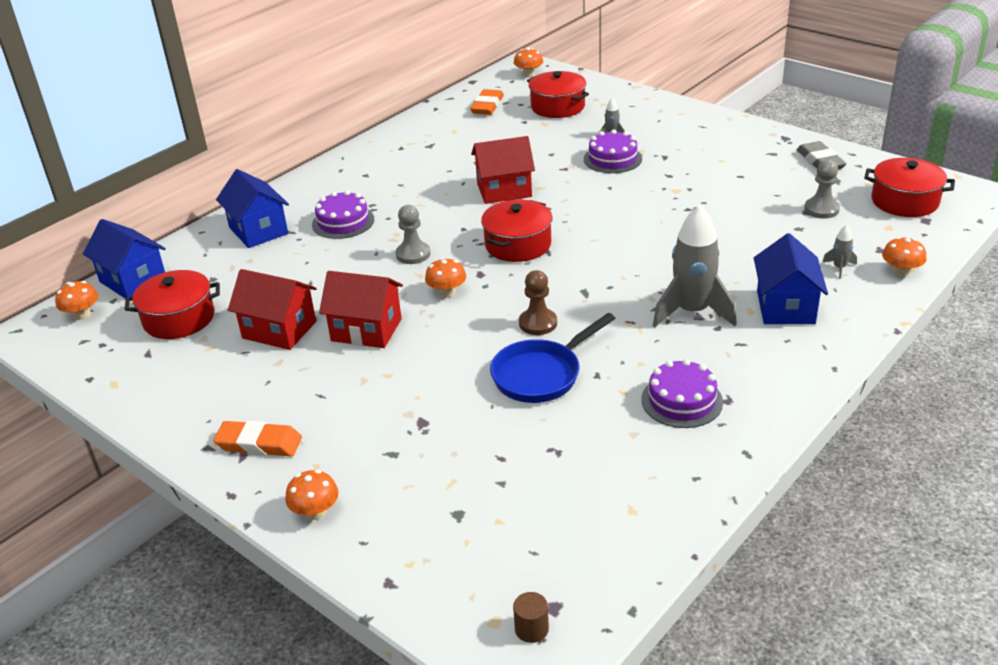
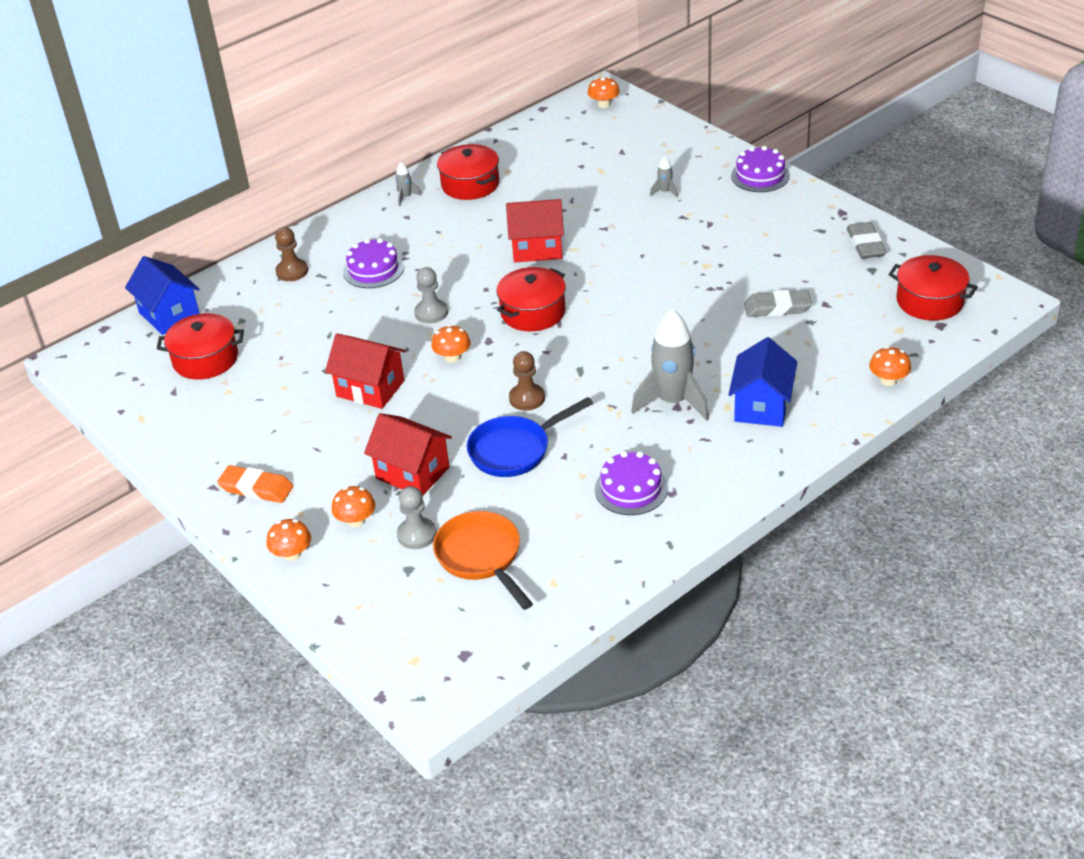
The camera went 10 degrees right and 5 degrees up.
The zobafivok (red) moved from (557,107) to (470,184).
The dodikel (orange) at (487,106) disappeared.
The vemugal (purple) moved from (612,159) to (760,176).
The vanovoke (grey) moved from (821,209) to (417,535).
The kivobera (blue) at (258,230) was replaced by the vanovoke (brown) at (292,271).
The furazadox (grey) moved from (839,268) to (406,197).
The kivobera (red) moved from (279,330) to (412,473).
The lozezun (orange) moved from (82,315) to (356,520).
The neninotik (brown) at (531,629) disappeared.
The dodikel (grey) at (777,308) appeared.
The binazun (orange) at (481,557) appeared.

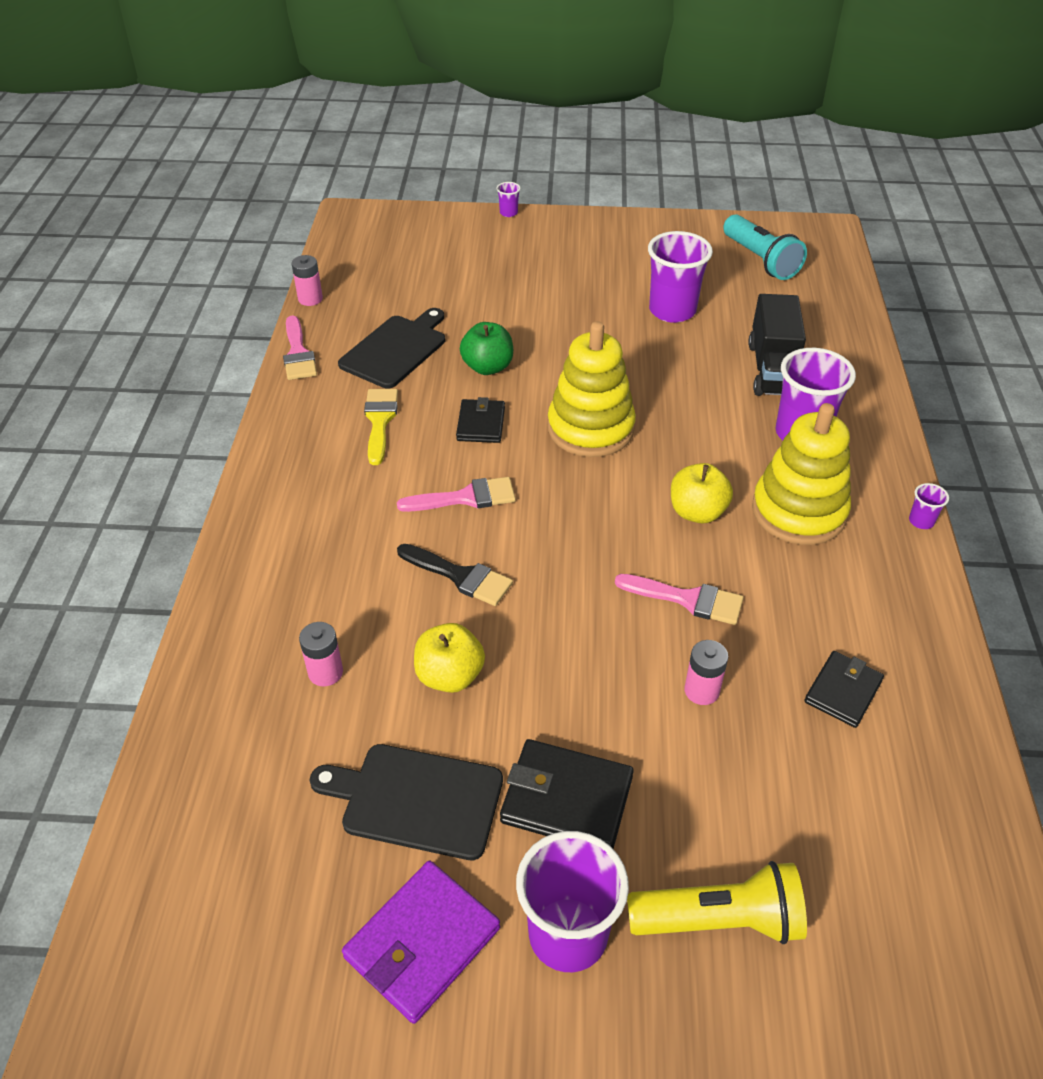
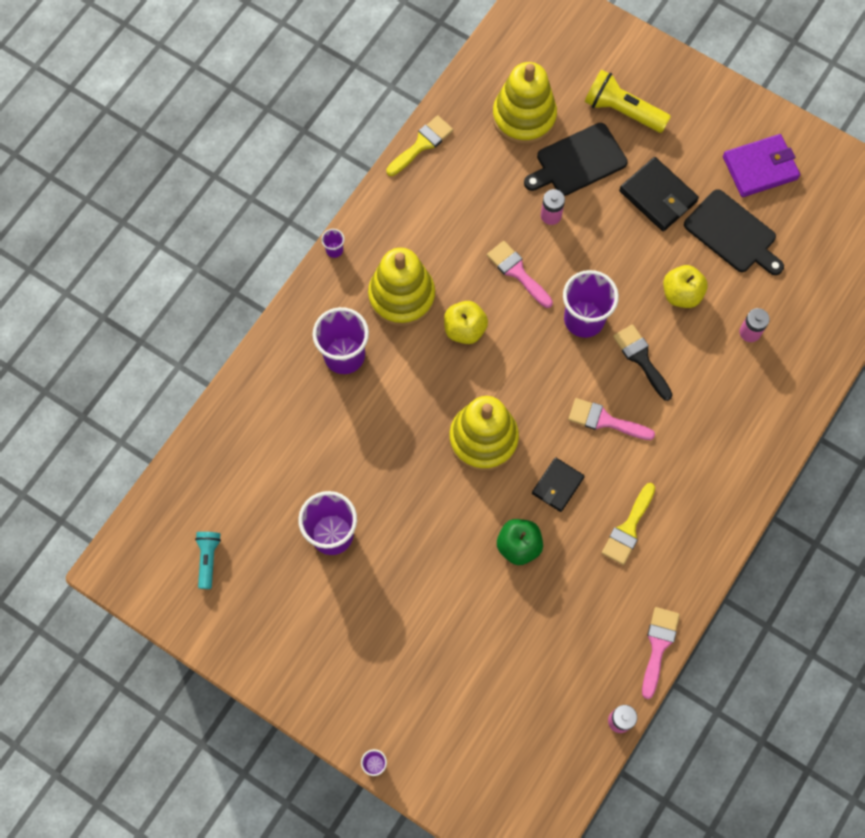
The camera went 150 degrees left and 25 degrees up.
The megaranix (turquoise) at (760,260) changed to 0.60 times the size.
The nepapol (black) at (773,370) disappeared.
The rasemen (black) moved from (396,349) to (578,161).
The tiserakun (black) at (843,691) disappeared.
The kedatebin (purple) moved from (568,934) to (584,319).
The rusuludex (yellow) at (524,117) appeared.
The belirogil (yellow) at (422,144) appeared.

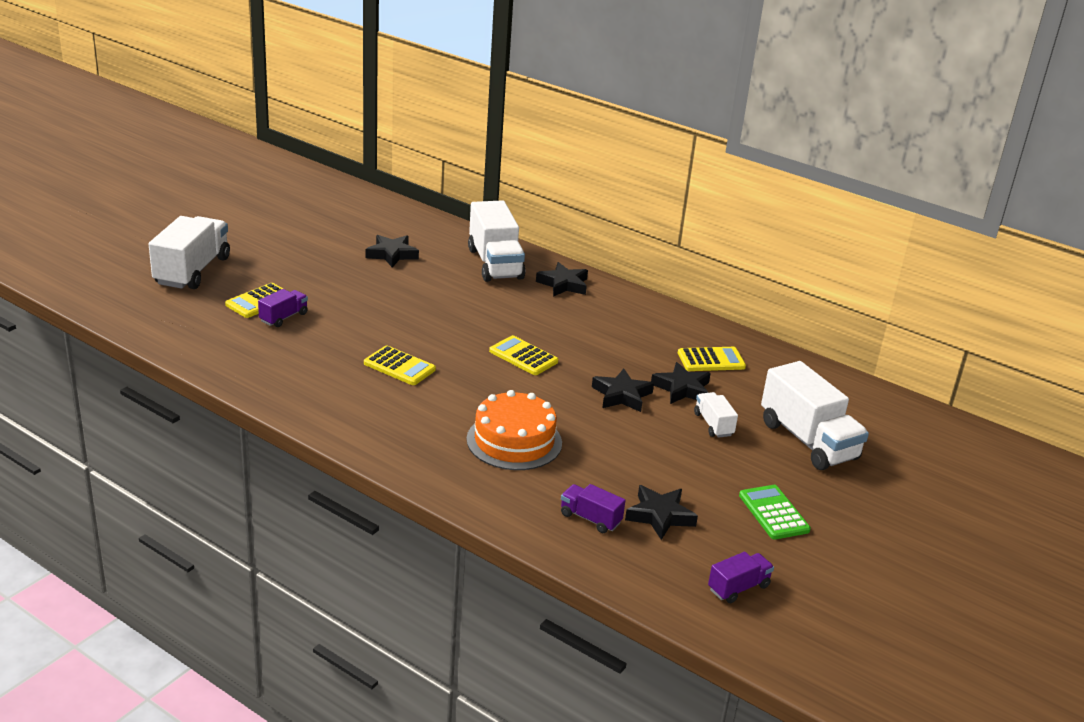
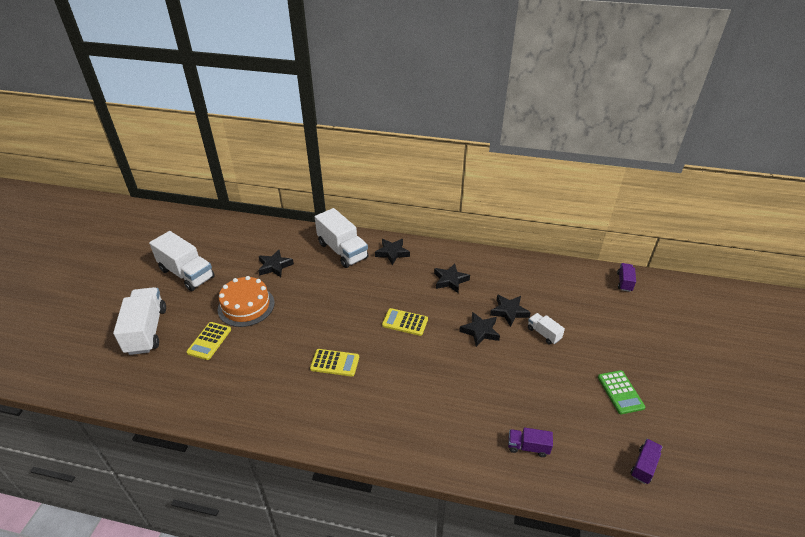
The camera went 20 degrees left and 10 degrees up.
The nepapol (purple) moved from (284,317) to (624,282).
The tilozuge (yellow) at (711,360) disappeared.
The nepapol (white) moved from (808,441) to (187,274).
The vemugal (orange) moved from (514,441) to (246,306).
The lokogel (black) moved from (660,516) to (450,280).
The tilozuge (green) at (773,513) turned 150 degrees counterclockwise.

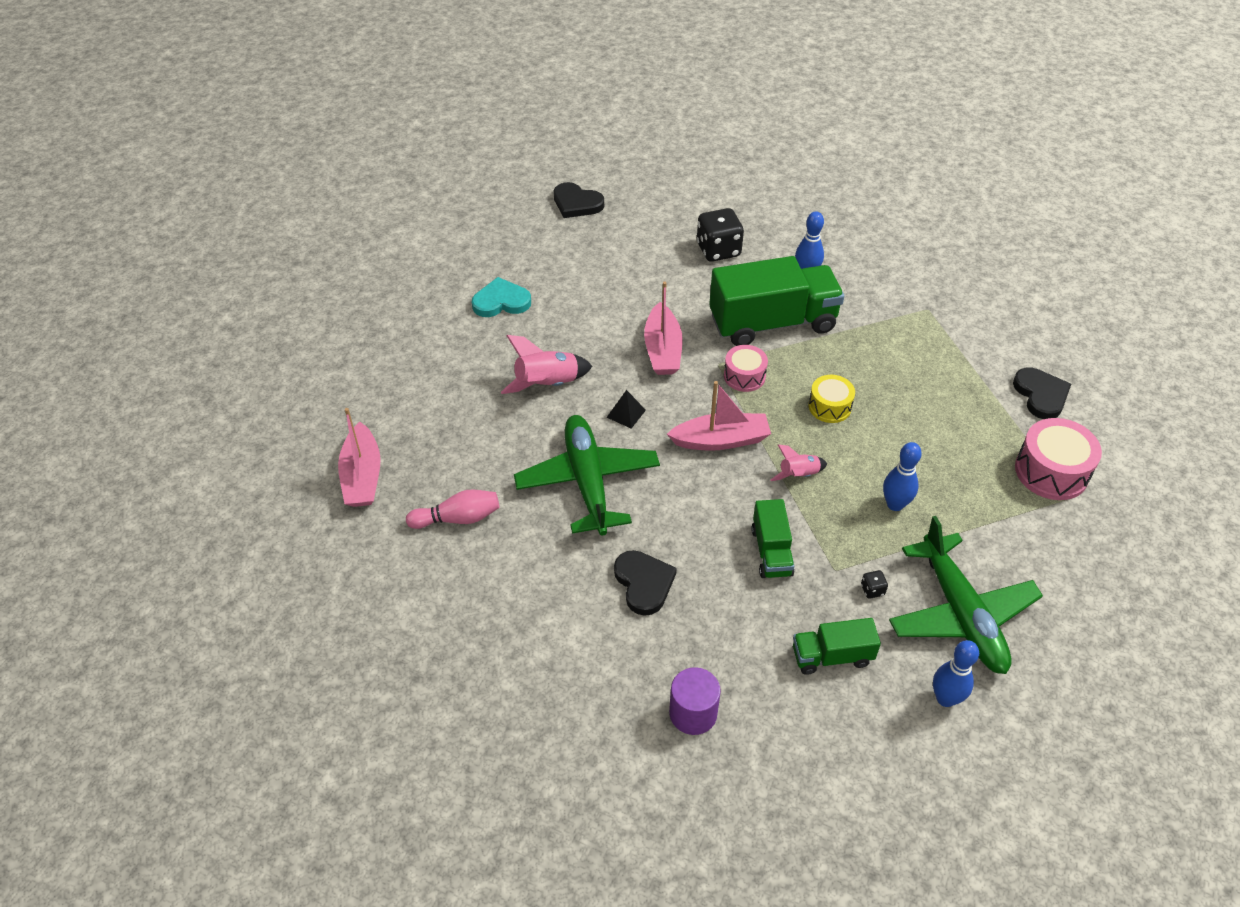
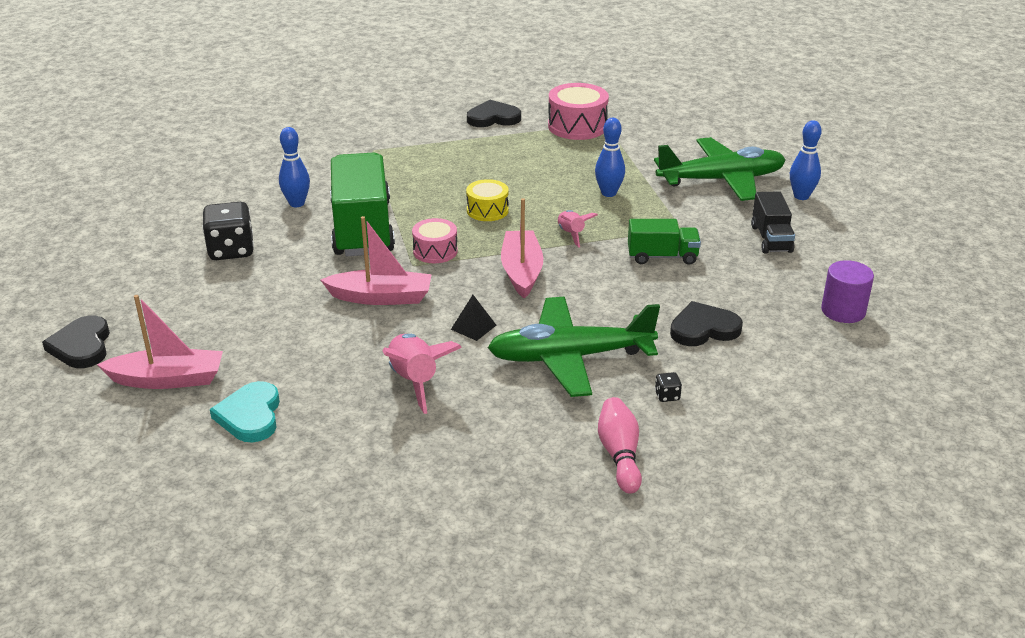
The camera went 85 degrees left and 15 degrees down.
The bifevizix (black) at (576,203) turned 135 degrees clockwise.
The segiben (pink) moved from (362,476) to (168,379).
The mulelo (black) moved from (872,590) to (667,396).
The nepapol (green) at (832,656) became the nepapol (black) at (771,239).

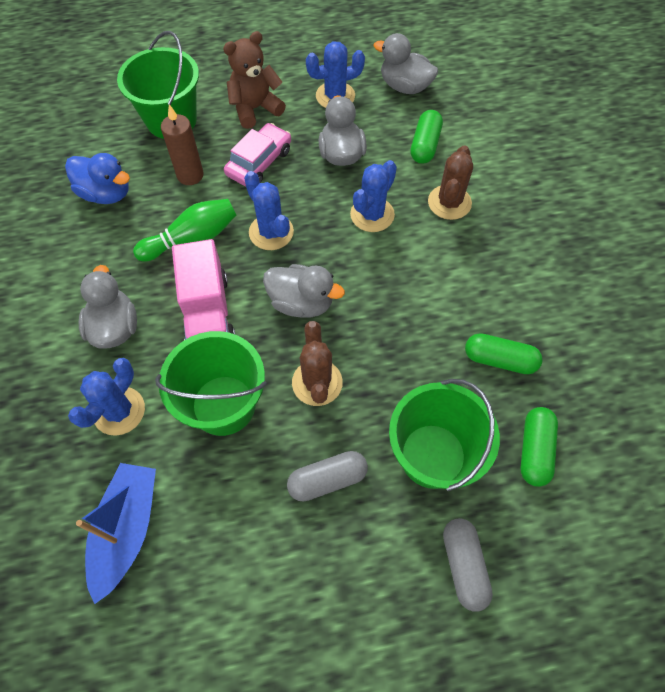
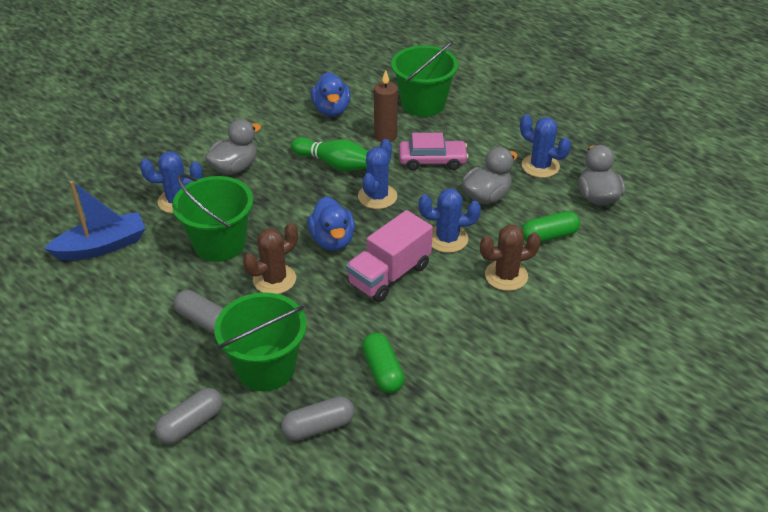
The camera went 55 degrees right and 20 degrees down.
The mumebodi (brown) at (255,109) disappeared.
The nepapol (pink) moved from (208,313) to (389,275).
The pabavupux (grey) at (301,303) became the pabavupux (blue) at (332,240).
The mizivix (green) at (534,450) became the mizivix (grey) at (318,427).

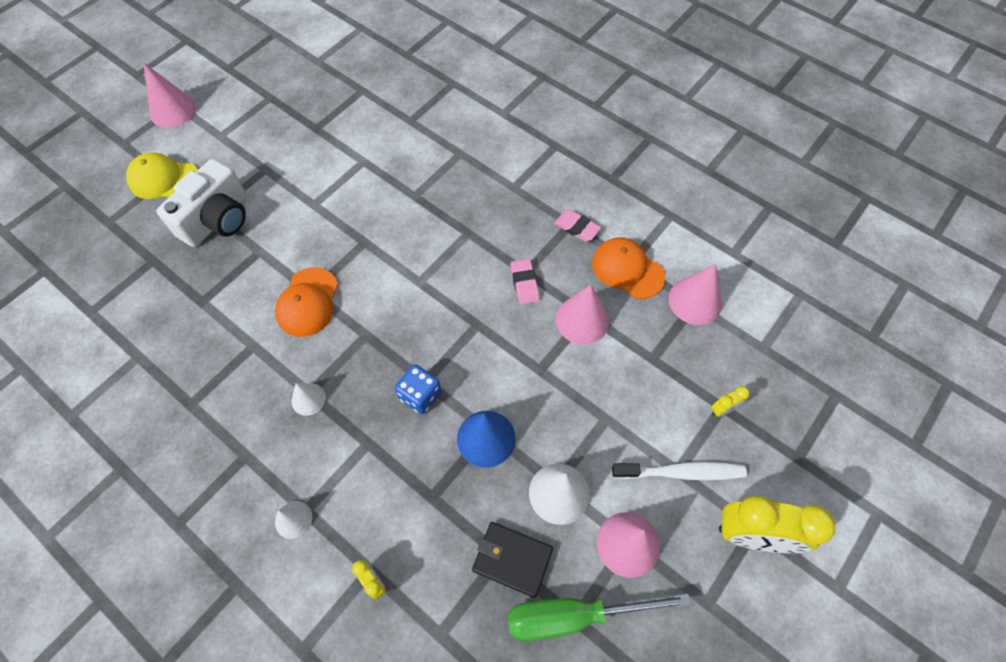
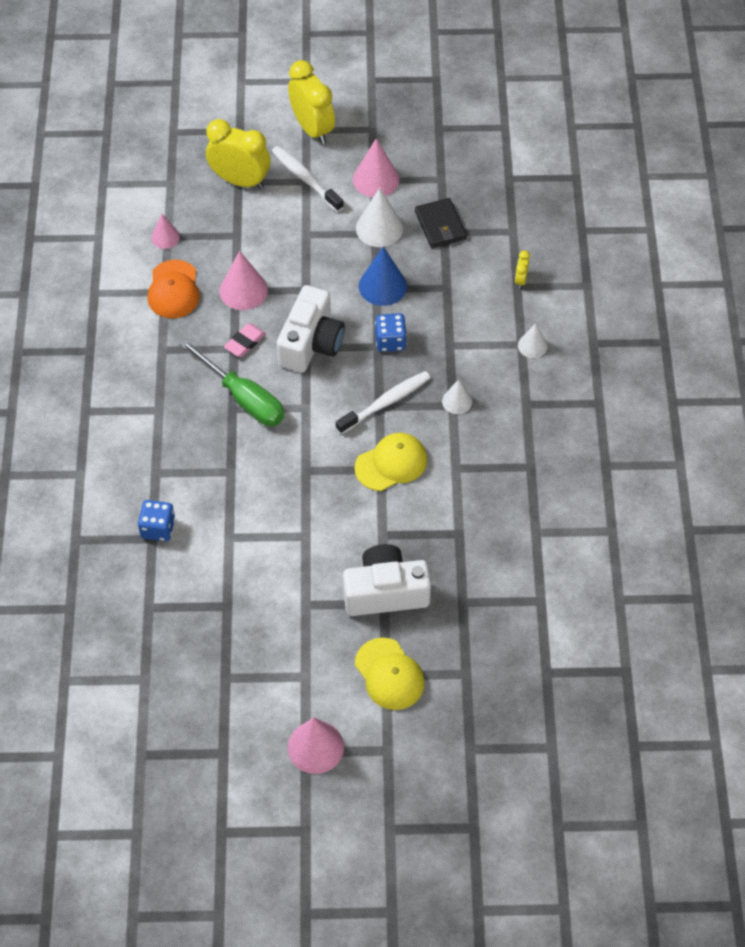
The camera went 130 degrees left and 5 degrees down.
The dodikel (pink) at (577,228) disappeared.
The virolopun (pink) at (695,301) changed to 0.60 times the size.
The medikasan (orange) at (307,302) became the medikasan (yellow) at (391,463).
The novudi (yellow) at (723,409) changed to 2.31 times the size.
The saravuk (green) moved from (574,616) to (243,398).
The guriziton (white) at (311,343) appeared.
The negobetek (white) at (386,402) appeared.
The mulelo (blue) at (158,528) appeared.

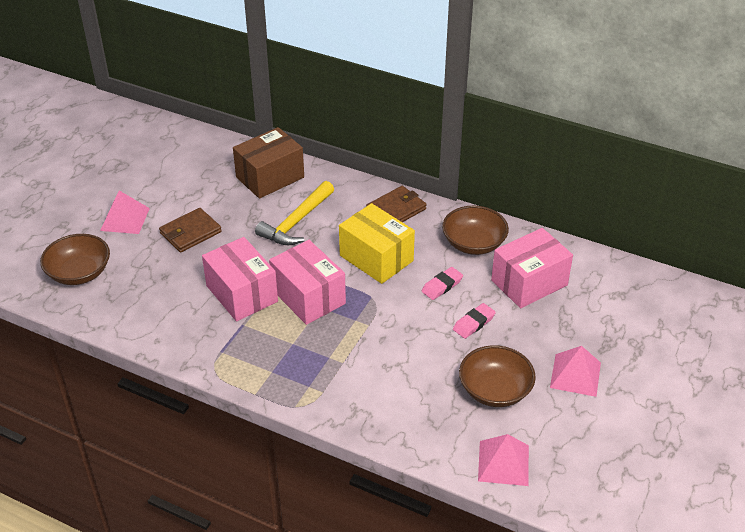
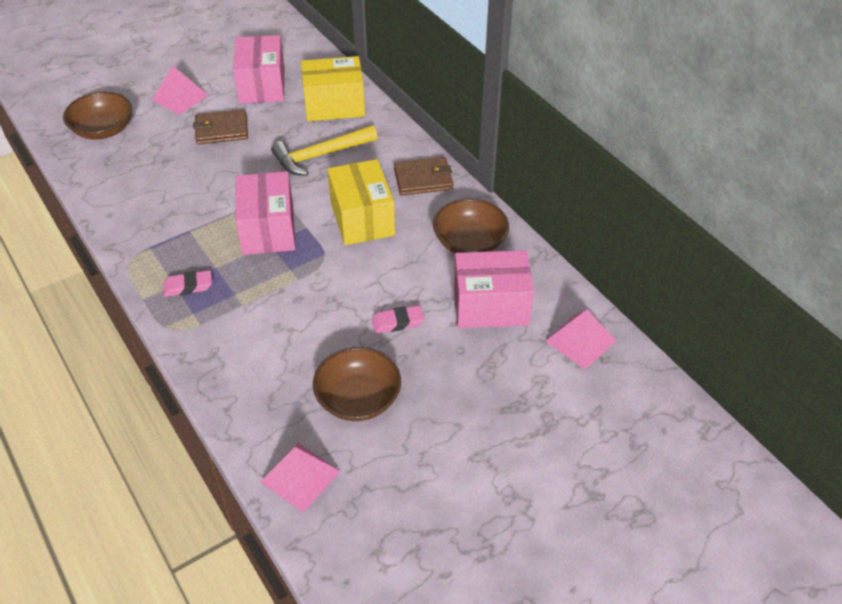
The camera went 30 degrees right and 5 degrees up.
The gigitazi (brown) at (270,177) became the gigitazi (yellow) at (334,105).
The gigitazi (pink) moved from (242,294) to (262,85).
The dodikel (pink) moved from (442,286) to (188,286).
The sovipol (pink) moved from (575,375) to (580,341).

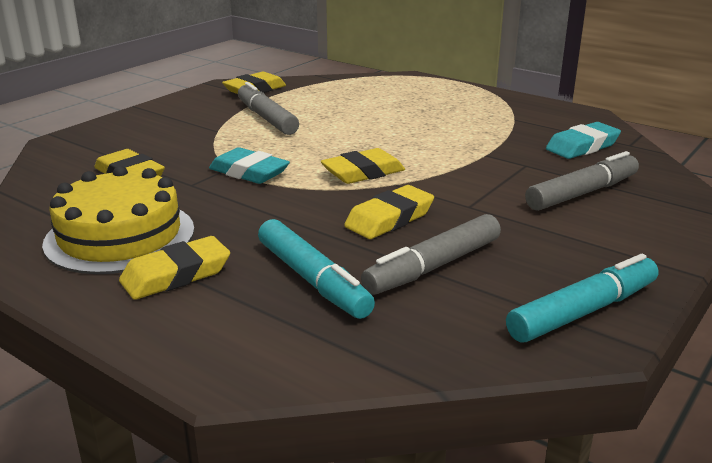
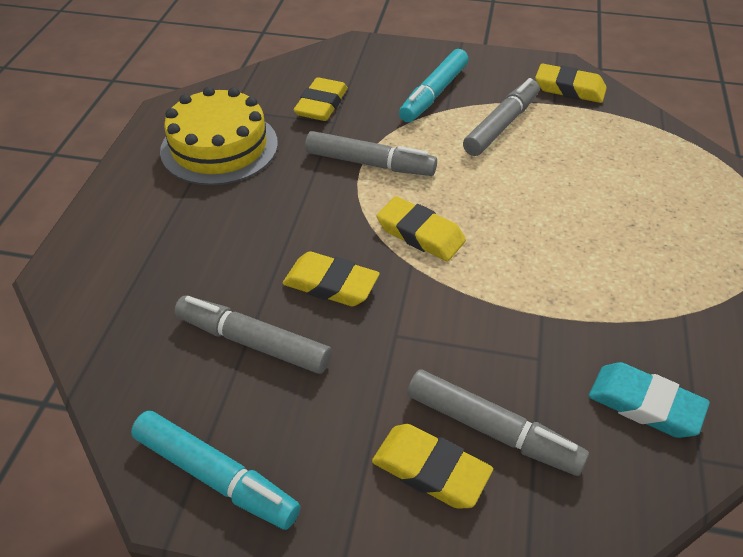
The camera went 65 degrees right and 20 degrees up.
The dodikel (turquoise) at (249,172) was replaced by the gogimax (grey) at (370,163).
The gogimax (turquoise) moved from (313,280) to (434,94).
The dodikel (yellow) moved from (176,275) to (430,470).

